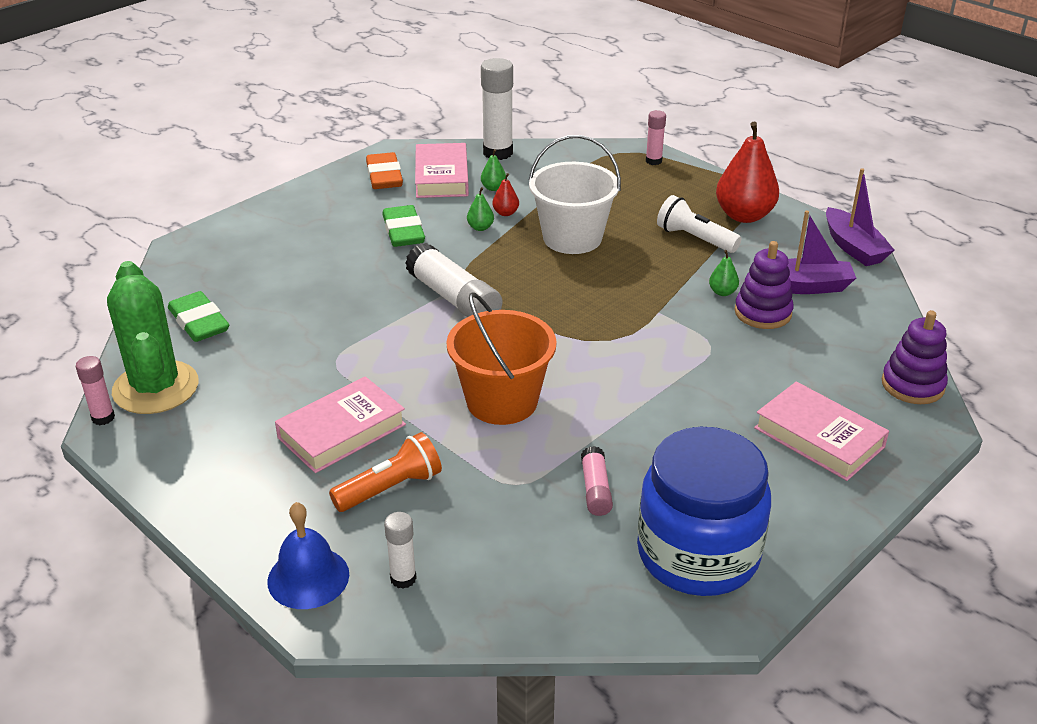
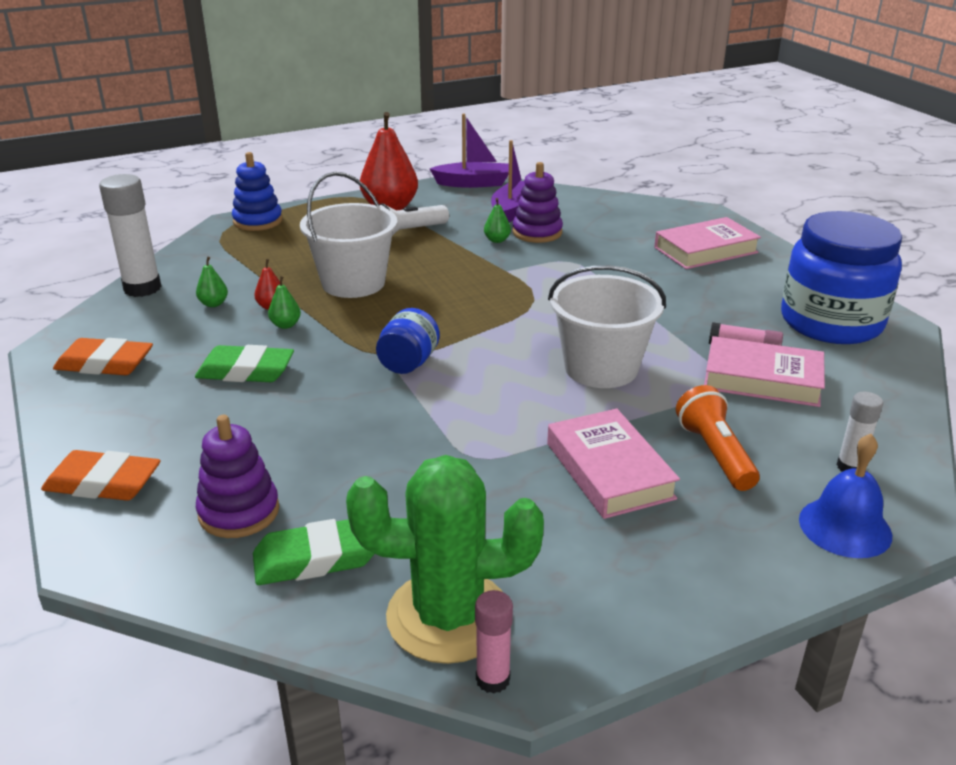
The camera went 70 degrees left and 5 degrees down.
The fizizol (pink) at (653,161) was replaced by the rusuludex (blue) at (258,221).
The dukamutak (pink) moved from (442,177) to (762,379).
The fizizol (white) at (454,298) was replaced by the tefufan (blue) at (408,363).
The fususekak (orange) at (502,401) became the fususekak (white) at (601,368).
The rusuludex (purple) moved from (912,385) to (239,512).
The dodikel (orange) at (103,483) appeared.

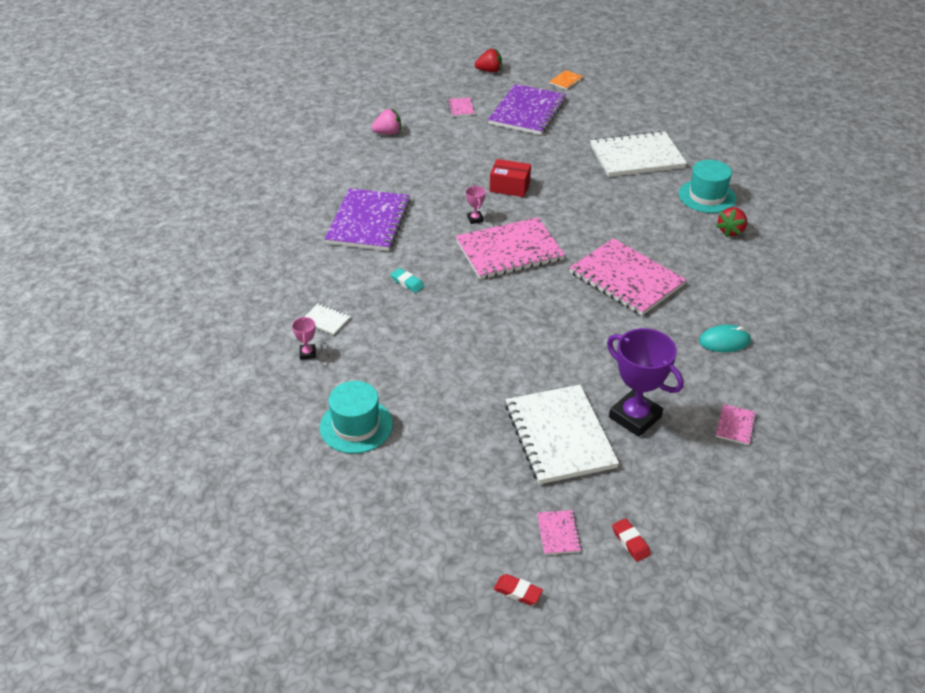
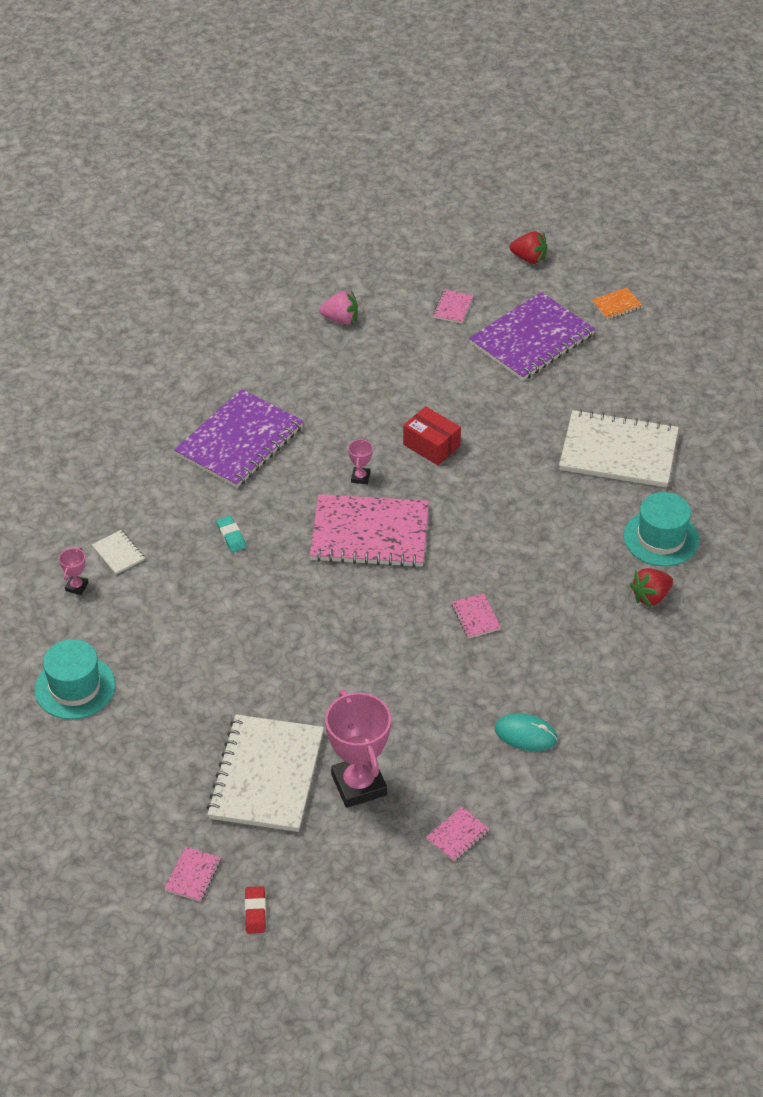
The camera went 25 degrees right and 5 degrees up.
The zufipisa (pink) at (626,279) changed to 0.41 times the size.
The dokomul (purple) at (635,417) became the dokomul (pink) at (359,785).
The dodikel (red) at (518,592) disappeared.

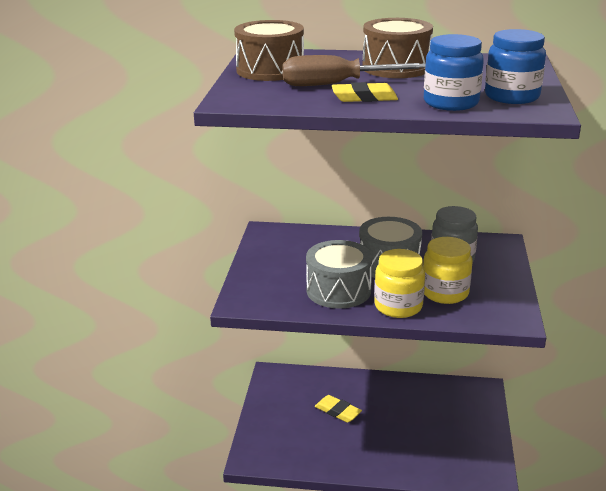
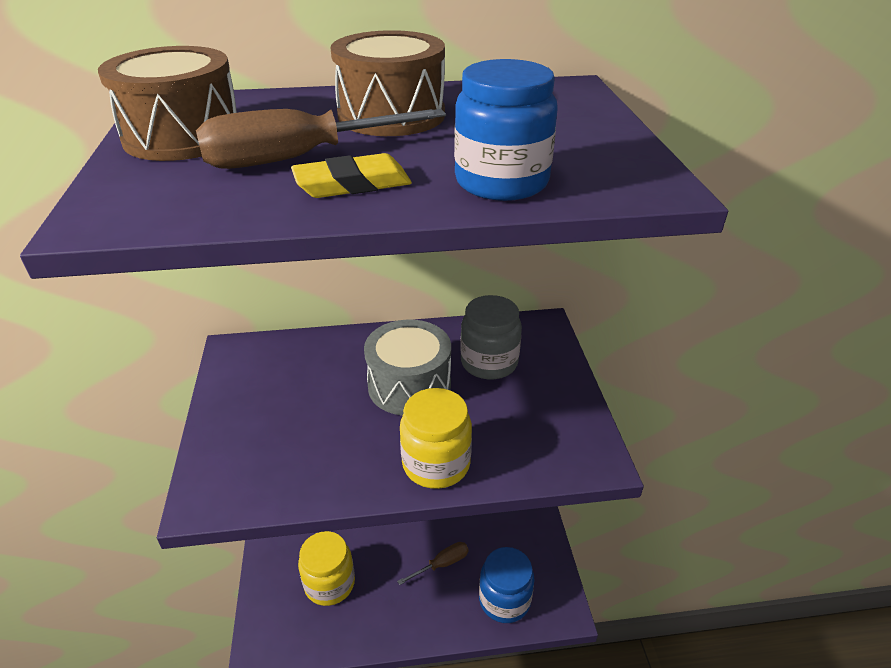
The camera went 15 degrees left and 10 degrees up.
The tefufan (blue) moved from (512,96) to (504,600).
The tefufan (yellow) moved from (445,293) to (329,583).
The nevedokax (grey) at (338,290) disappeared.
The dodikel (yellow) at (337,411) disappeared.
The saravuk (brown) at (442,564) appeared.

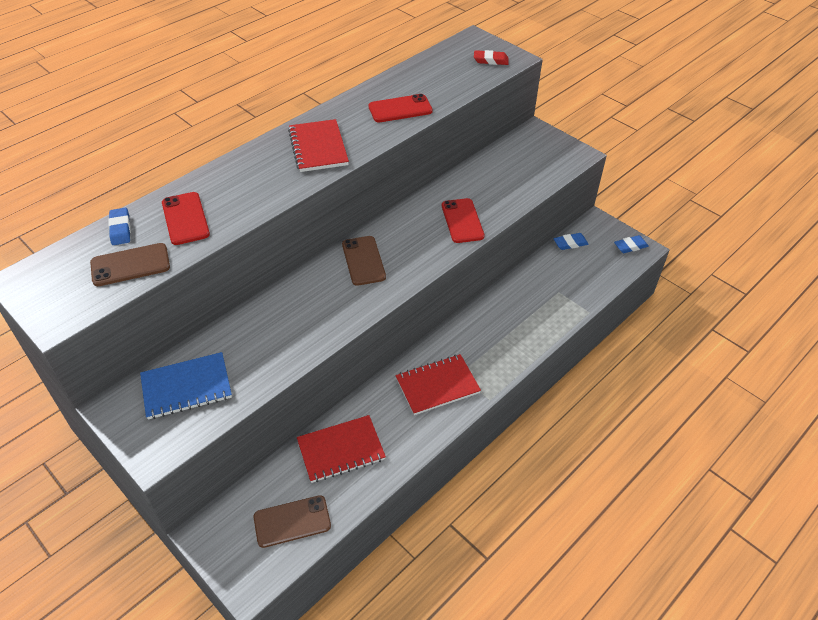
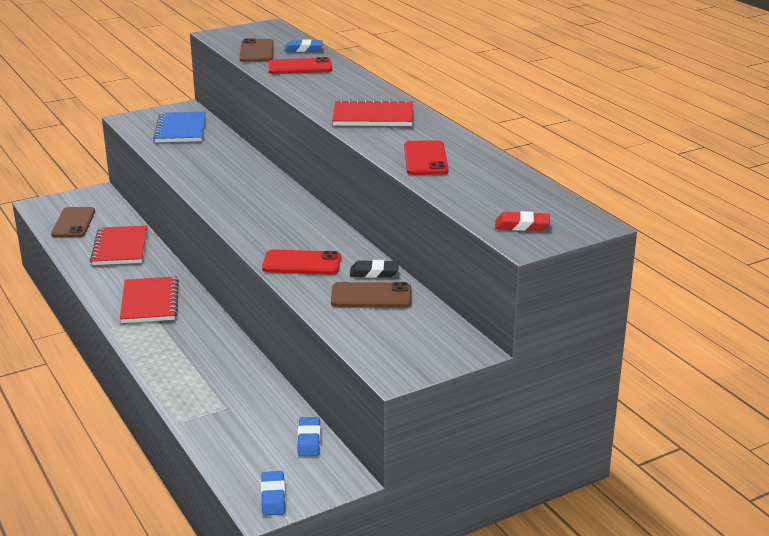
The camera went 105 degrees right and 20 degrees down.
The dodikel (red) at (490,60) turned 75 degrees clockwise.
The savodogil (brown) moved from (363,261) to (371,296).
The dodikel (black) at (374,273) appeared.

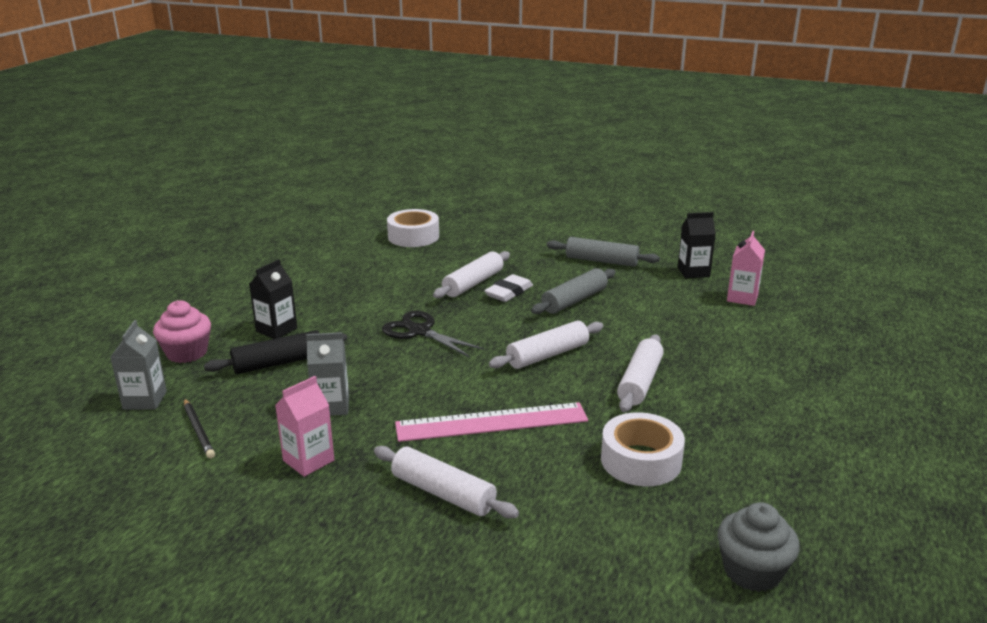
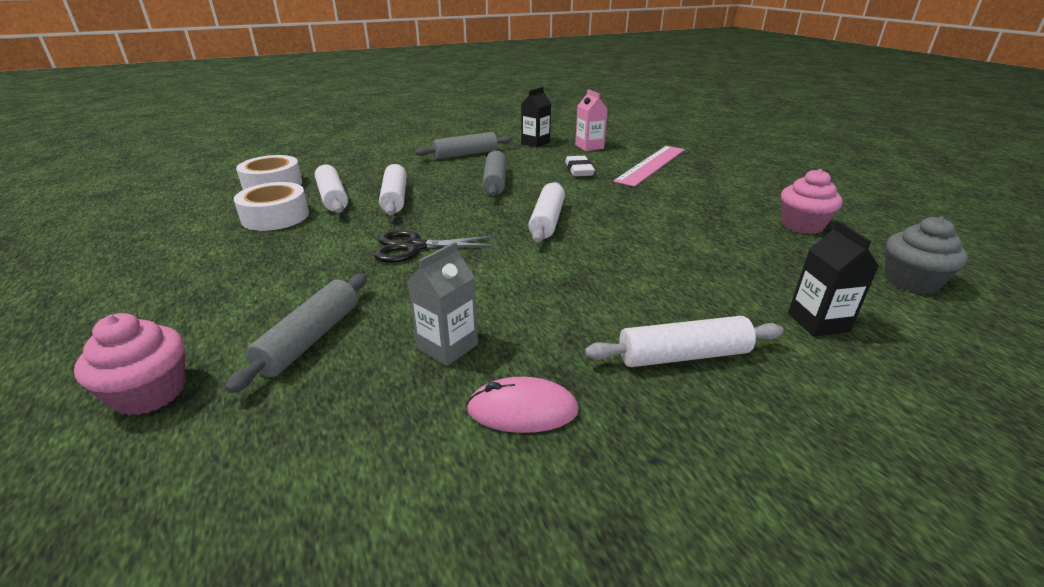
The camera went 45 degrees left and 5 degrees up.
The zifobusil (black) moved from (276,330) to (818,322).
The dodikel (white) moved from (509,292) to (579,170).
The zifobusil (grey) at (145,400) disappeared.
The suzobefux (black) at (279,363) became the suzobefux (grey) at (311,339).
The suzobefux (white) moved from (640,382) to (333,197).
The zifobusil (pink) at (308,460) was replaced by the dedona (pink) at (522,410).
The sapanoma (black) at (198,430) disappeared.
The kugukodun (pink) moved from (491,422) to (651,165).
The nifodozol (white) moved from (641,460) to (275,216).
The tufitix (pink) at (802,225) appeared.

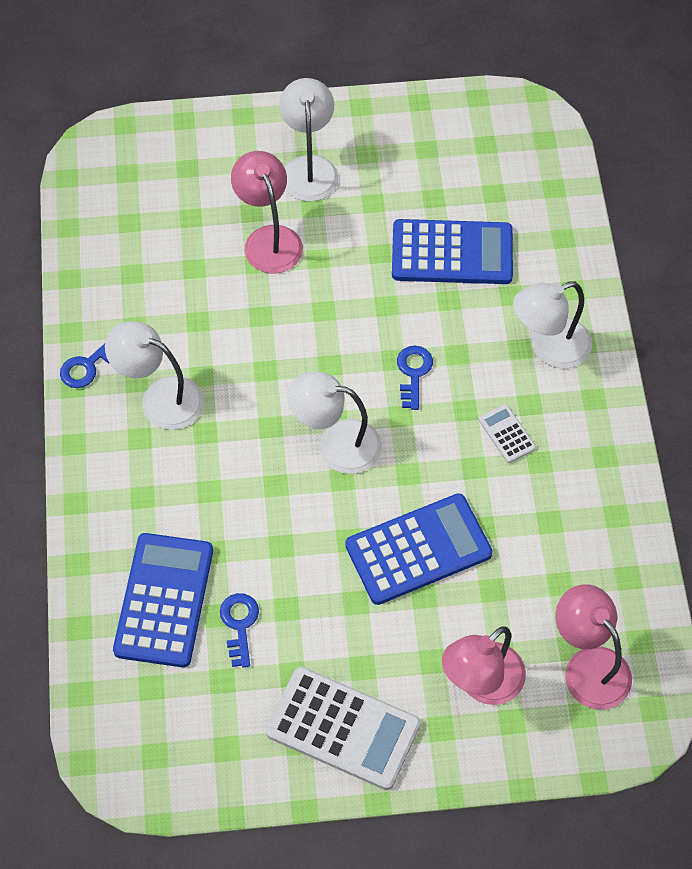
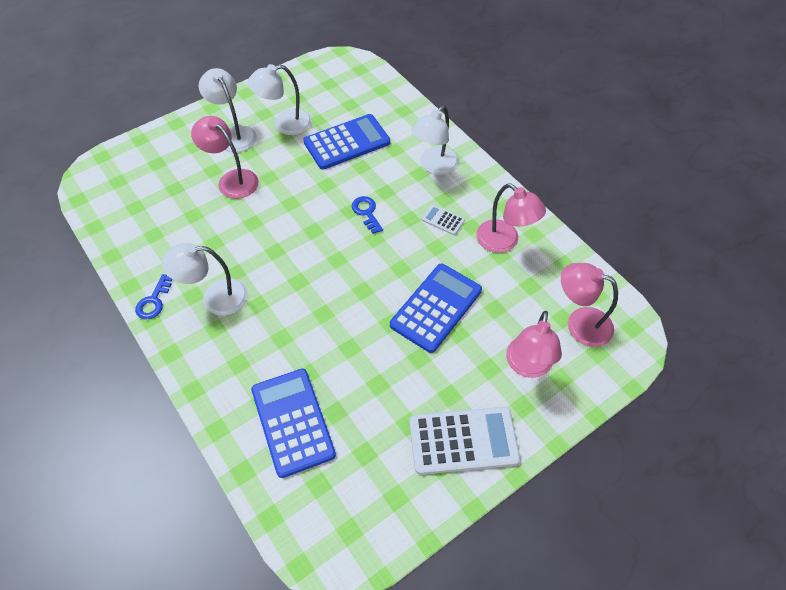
The camera went 30 degrees left and 5 degrees down.
The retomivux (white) moved from (336,444) to (285,124).
The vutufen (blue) at (239,624) disappeared.
The retomivux (pink) at (504,242) appeared.

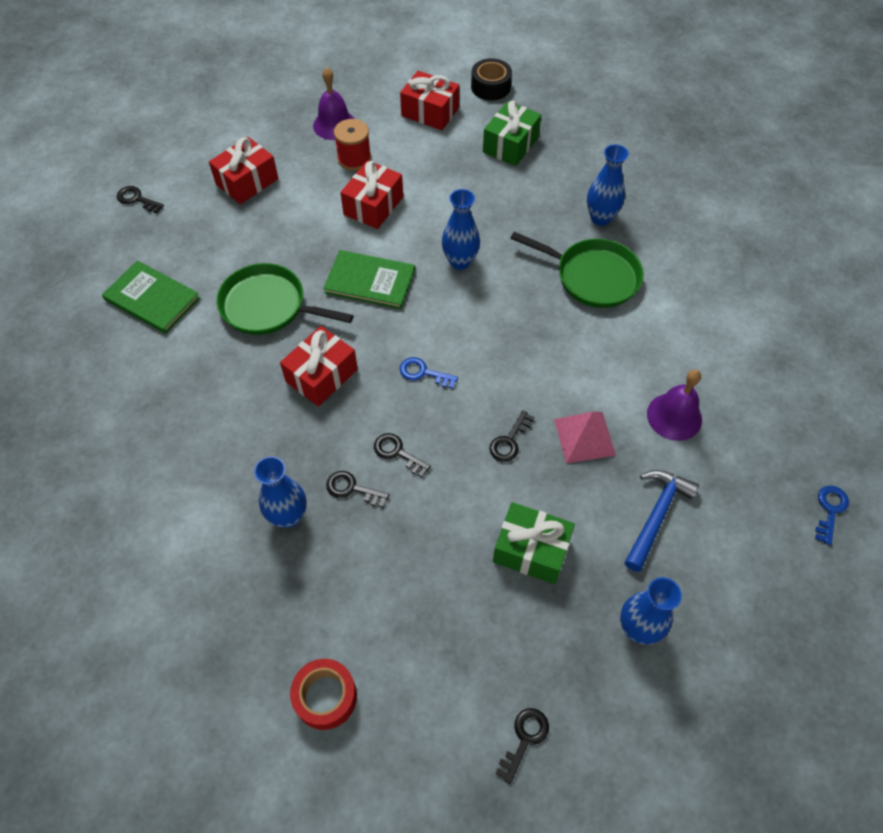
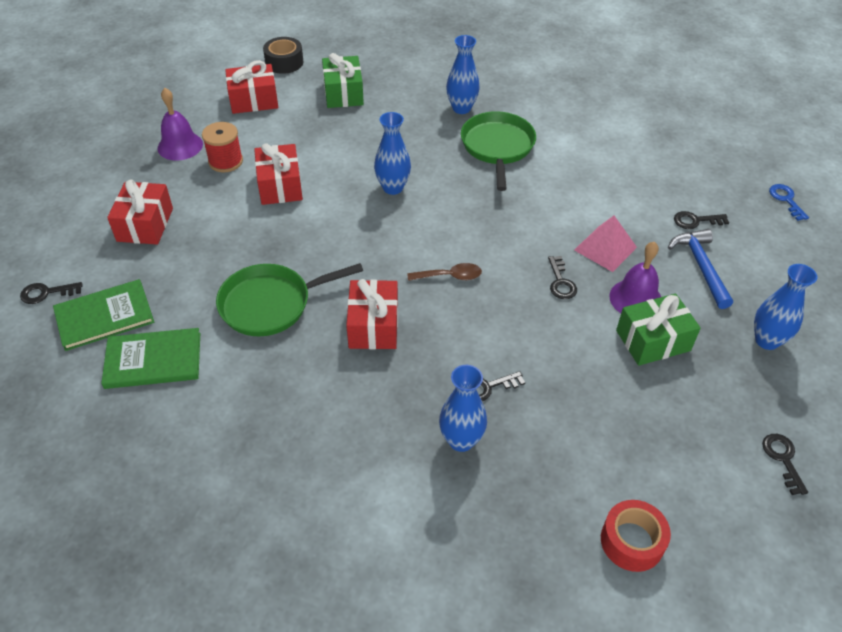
The camera went 40 degrees left and 10 degrees down.
The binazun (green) at (592,276) turned 75 degrees counterclockwise.
The dukamutak (green) moved from (370,281) to (104,316).
The vutufen (blue) at (423,373) was replaced by the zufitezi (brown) at (450,276).
The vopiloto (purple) moved from (674,416) to (635,299).
The vutufen (black) moved from (397,453) to (695,221).

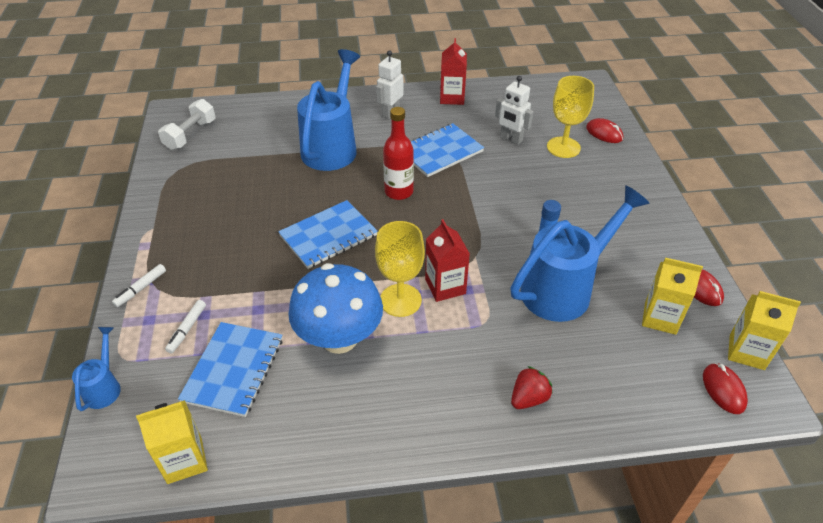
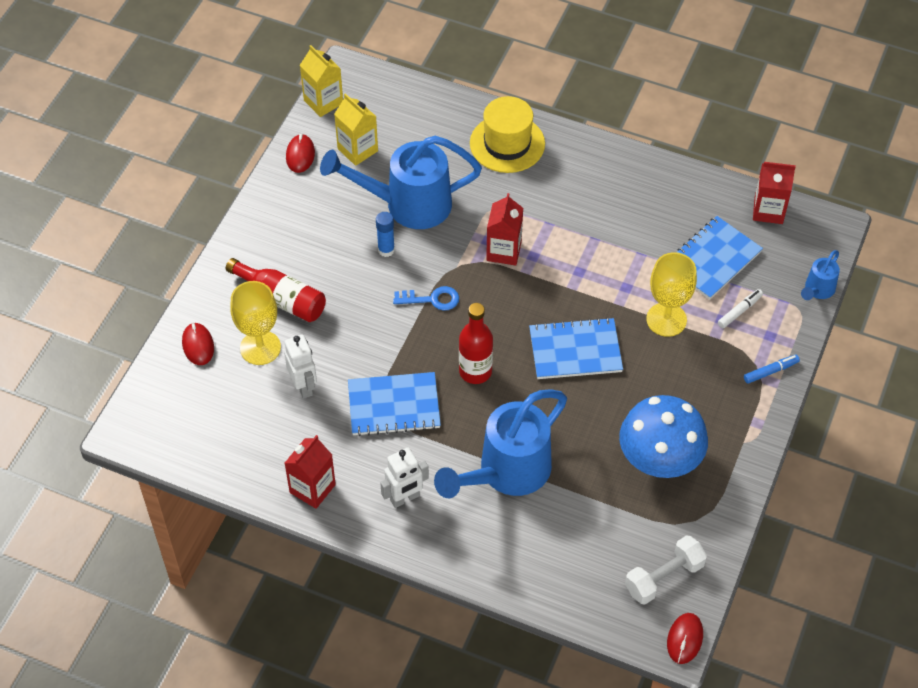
The camera went 150 degrees left and 10 degrees up.
The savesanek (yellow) moved from (400,300) to (666,319).
The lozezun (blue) moved from (339,338) to (659,460).
The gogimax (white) at (141,288) became the gogimax (blue) at (771,371).
The dedona (red) moved from (723,390) to (684,639).
The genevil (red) at (528,398) was replaced by the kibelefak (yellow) at (507,143).
The zifobusil (yellow) at (184,460) became the zifobusil (red) at (768,210).
The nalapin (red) at (281,299) appeared.
The vutufen (blue) at (432,299) appeared.

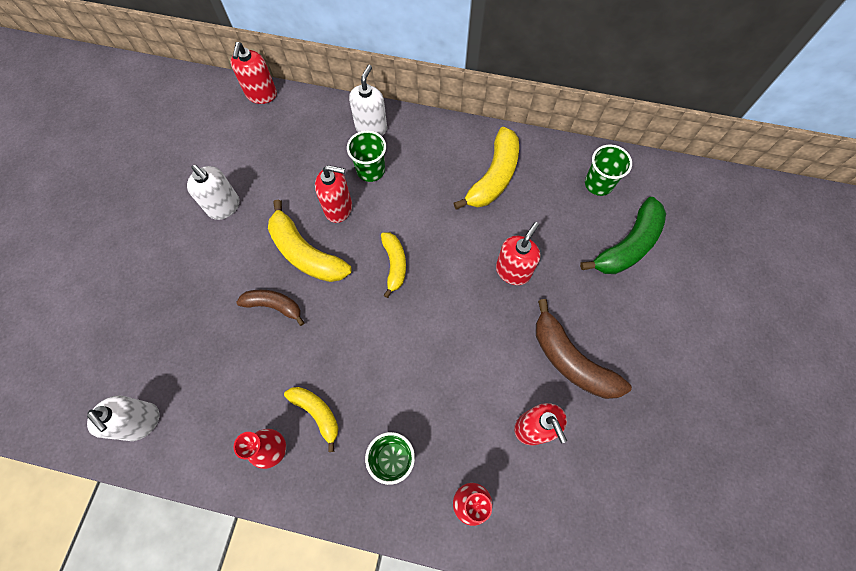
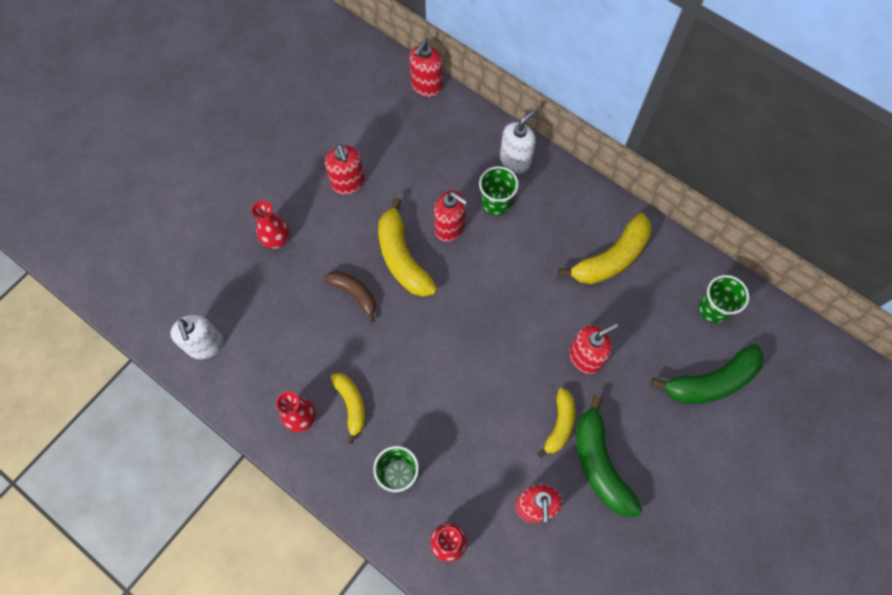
The camera went 25 degrees right and 0 degrees up.
The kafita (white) at (224,207) became the kafita (red) at (348,183).
The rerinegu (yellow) moved from (394,264) to (559,425).
The rerinegu (brown) at (571,360) became the rerinegu (green) at (599,464).
The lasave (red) at (277,240) appeared.

